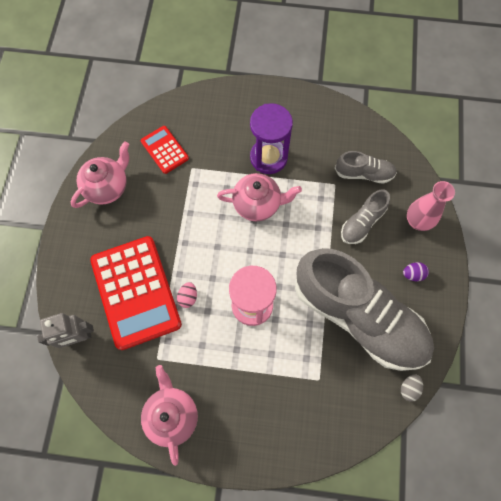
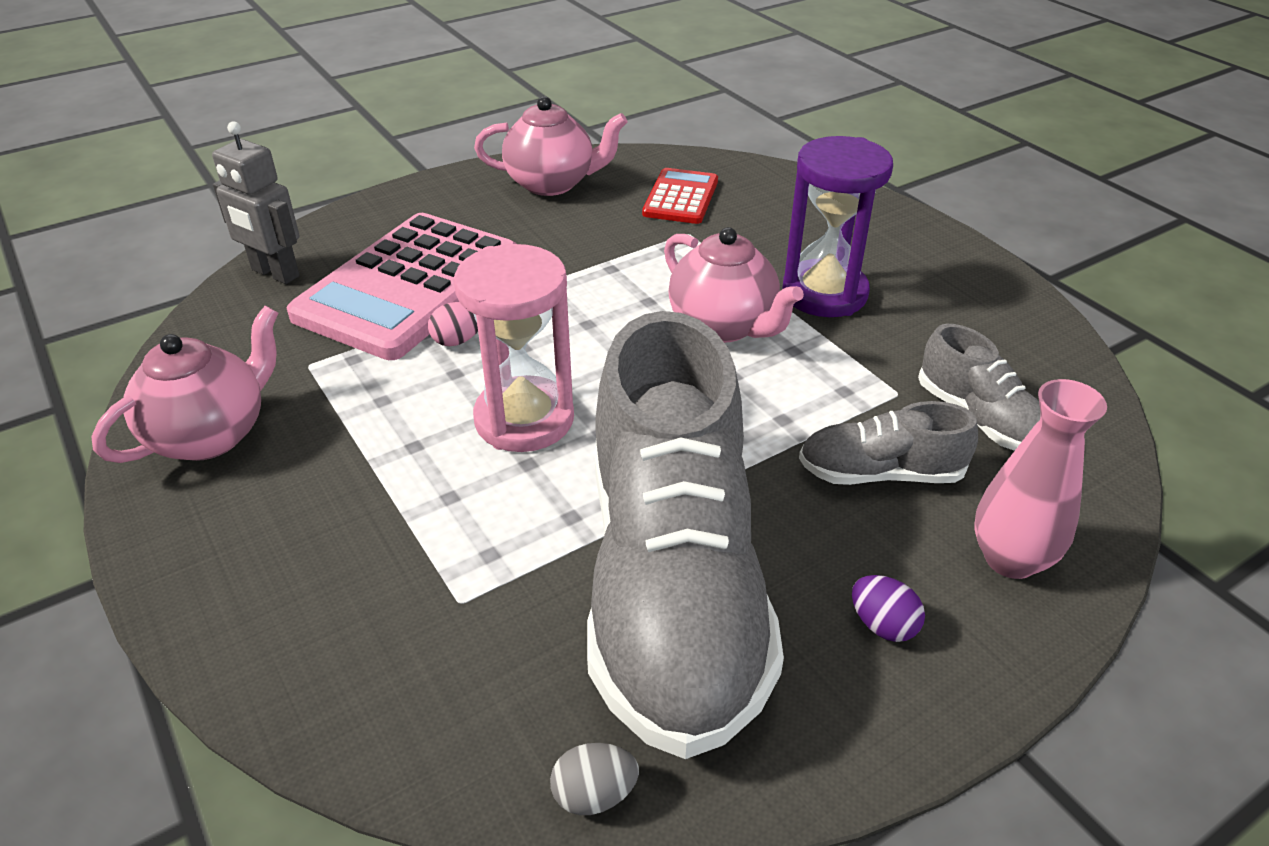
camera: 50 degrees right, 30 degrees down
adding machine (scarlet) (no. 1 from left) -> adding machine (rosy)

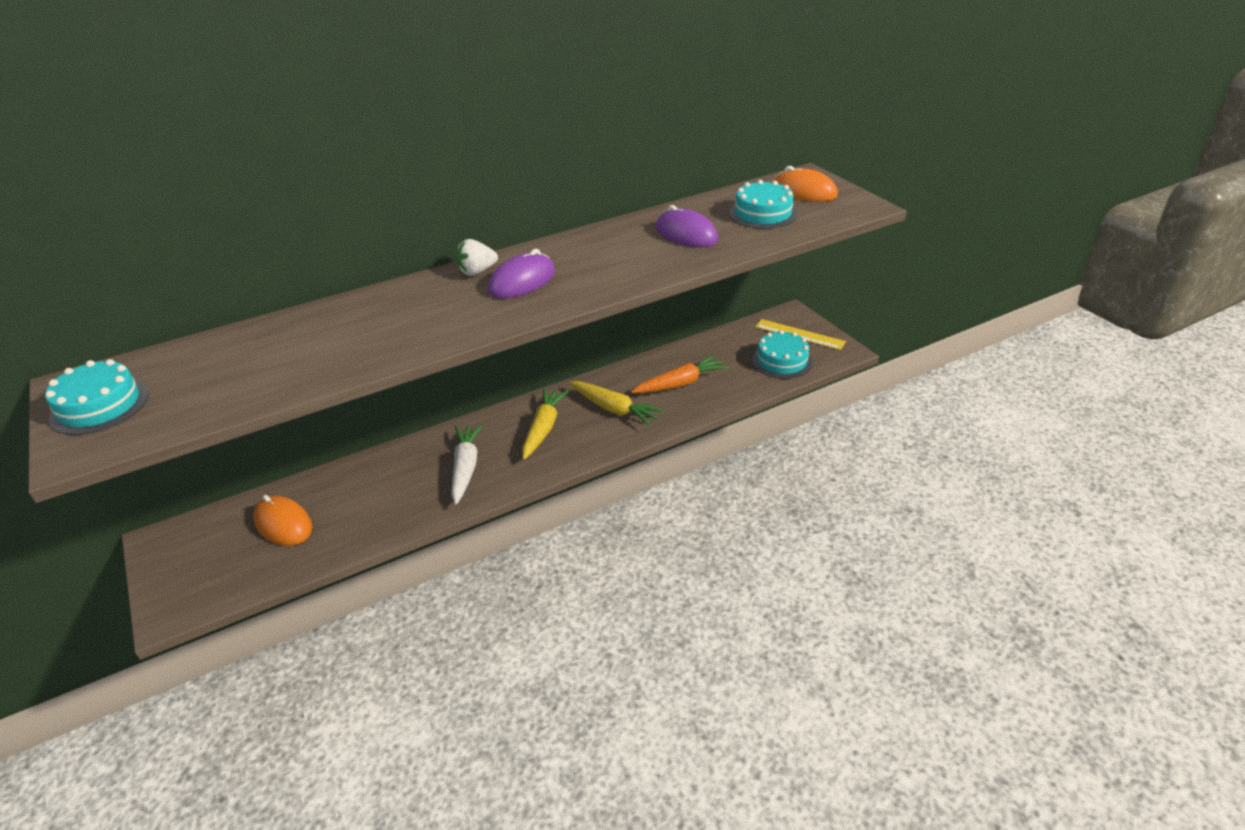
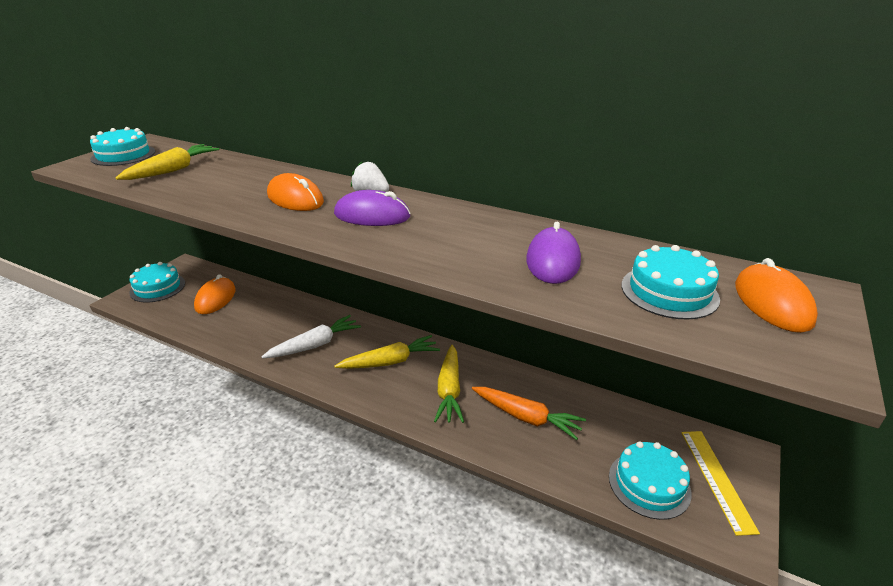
camera: 55 degrees right, 5 degrees down
none -> toy carrot (bright yellow) (no. 1 from left)
none -> layer cake (turquoise) (no. 2 from left)
none -> PC mouse (orange-coloured) (no. 2 from left)

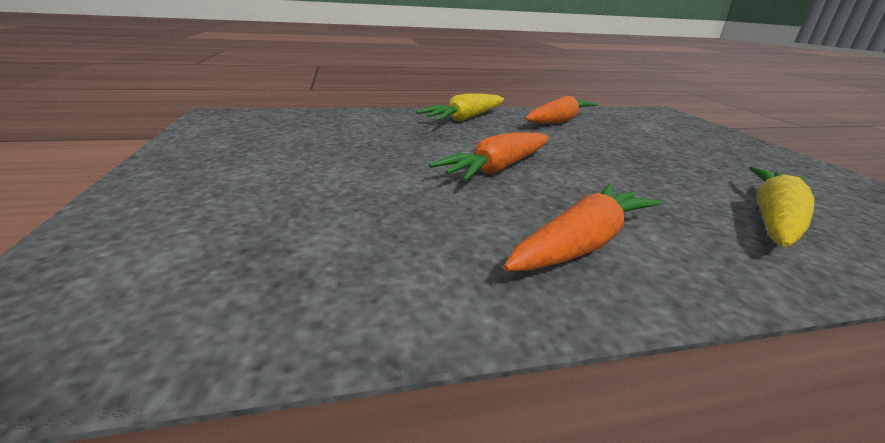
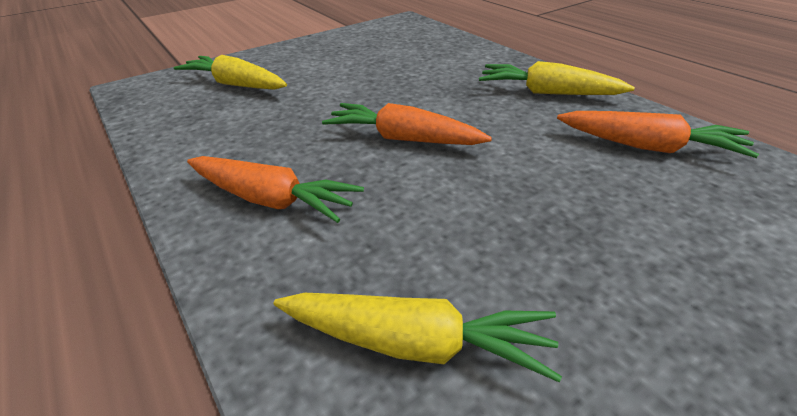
camera: 70 degrees right, 10 degrees up
none -> toy carrot (bright yellow) (no. 1 from left)

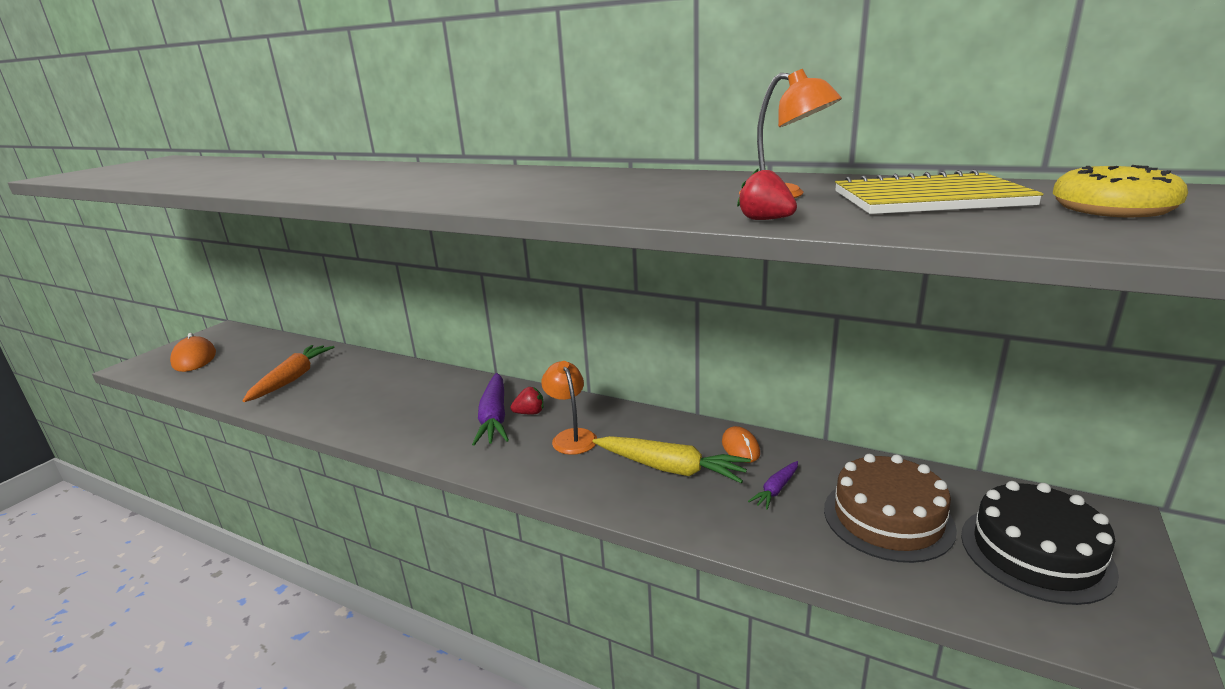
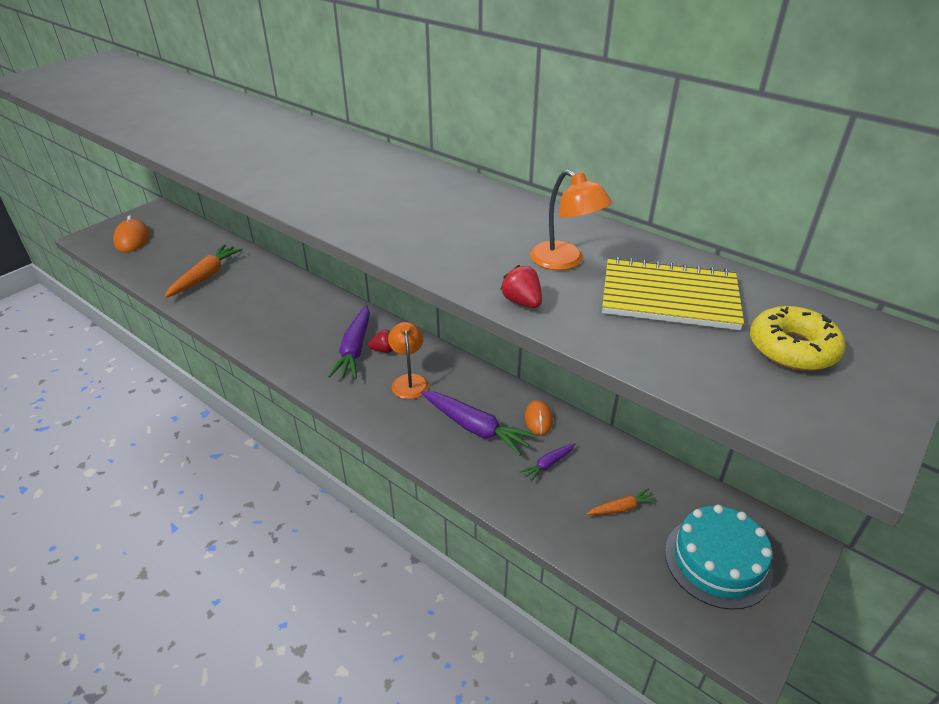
camera: 10 degrees right, 15 degrees up
layer cake (dark brown) -> toy carrot (orange-coloured) (no. 2 from left)
toy carrot (bright yellow) -> toy carrot (violet) (no. 2 from left)
layer cake (jet-black) -> layer cake (turquoise)

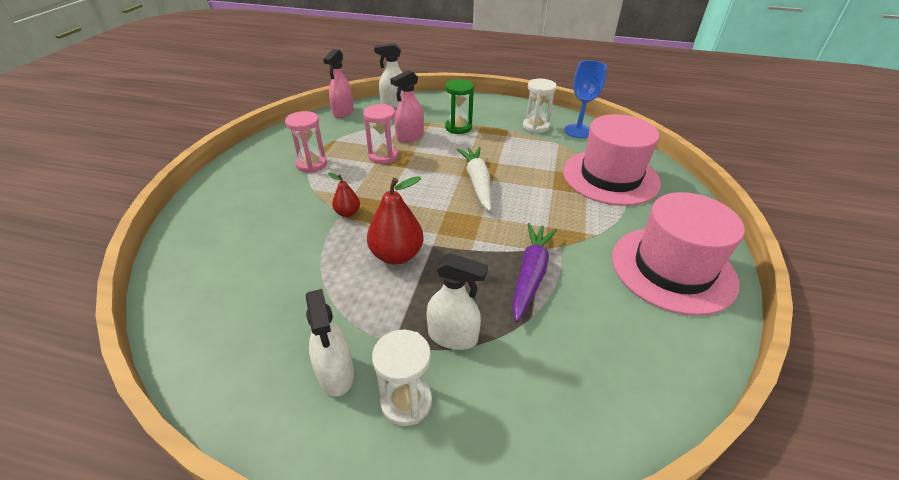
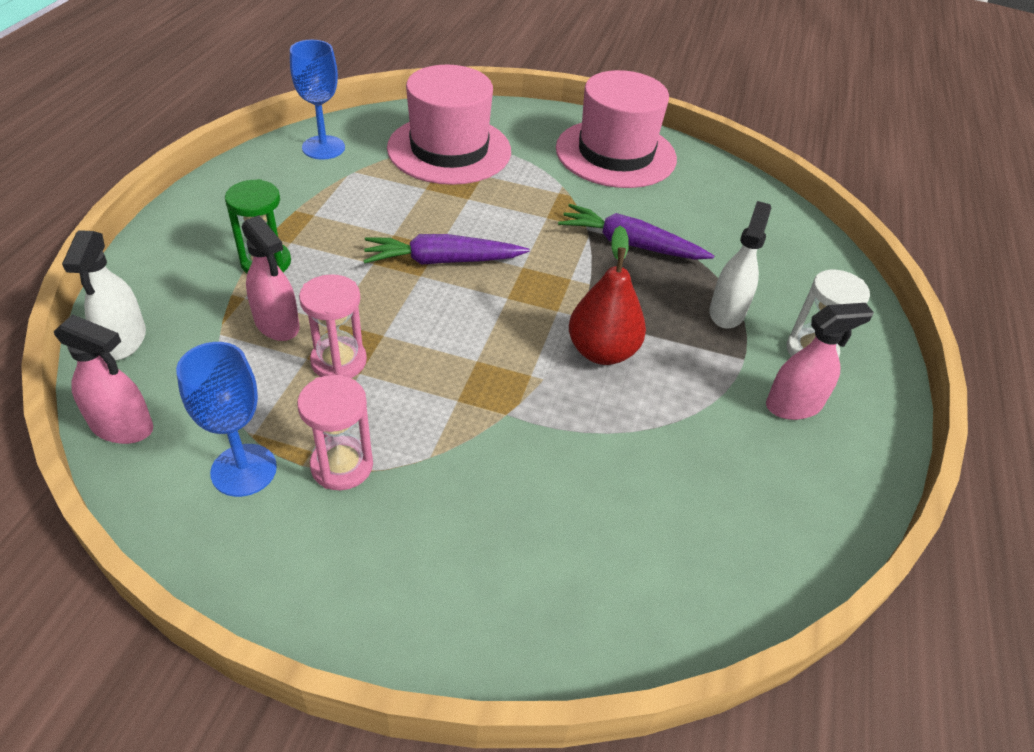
camera: 90 degrees left, 5 degrees up
pear (scarlet) (no. 1 from left) -> none
sand timer (white) (no. 2 from left) -> none
none -> wine glass (blue) (no. 1 from left)
sprayer (white) (no. 1 from left) -> sprayer (rosy) (no. 3 from left)
toy carrot (white) -> toy carrot (violet) (no. 1 from left)

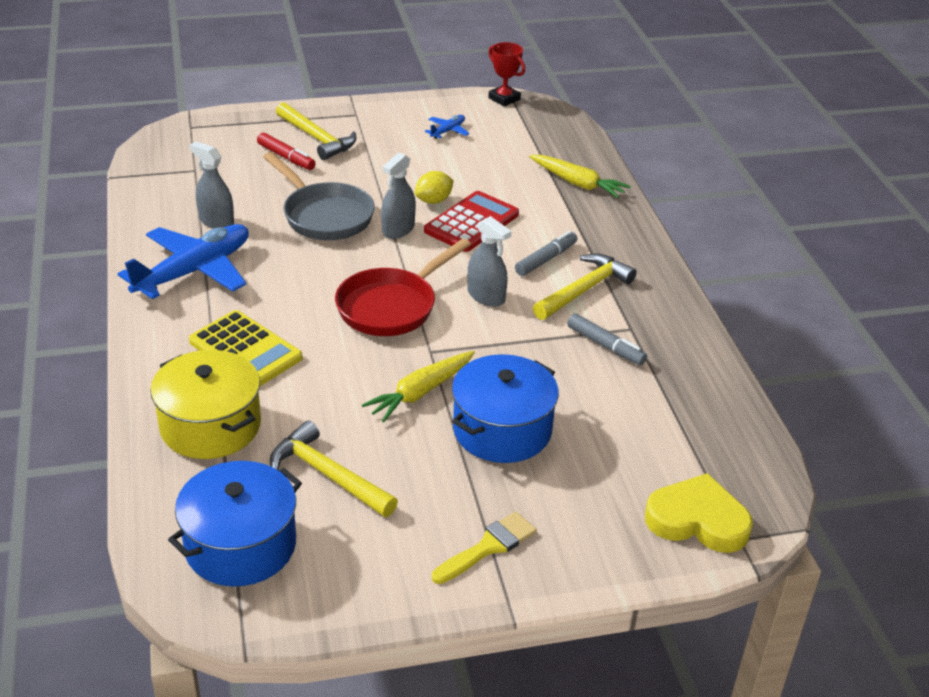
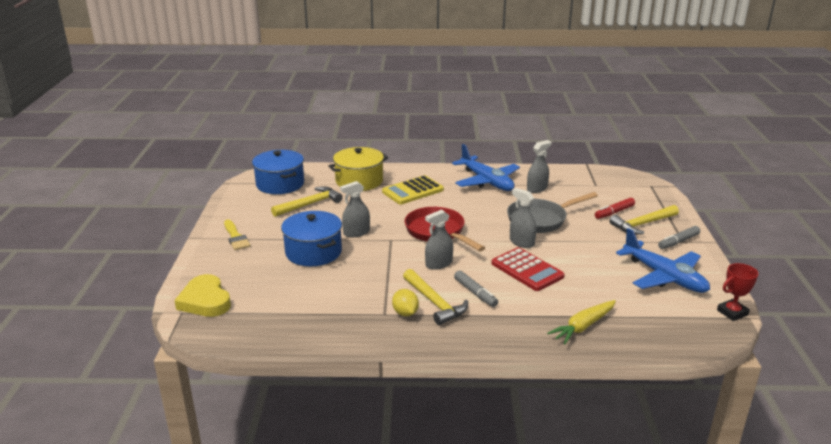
camera: 105 degrees right, 10 degrees down
lemon (bright yellow), relocated
felt pen (ash-grey) (no. 2 from left), relocated
toy carrot (bright yellow) (no. 1 from left) -> sprayer (ash-grey) (no. 1 from left)
heart shape (bright yellow), 120 degrees clockwise
plane (blue) (no. 2 from left), x2.35

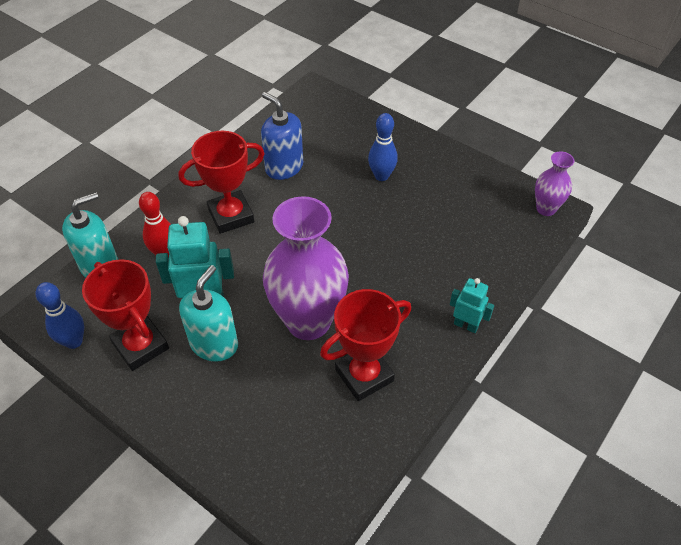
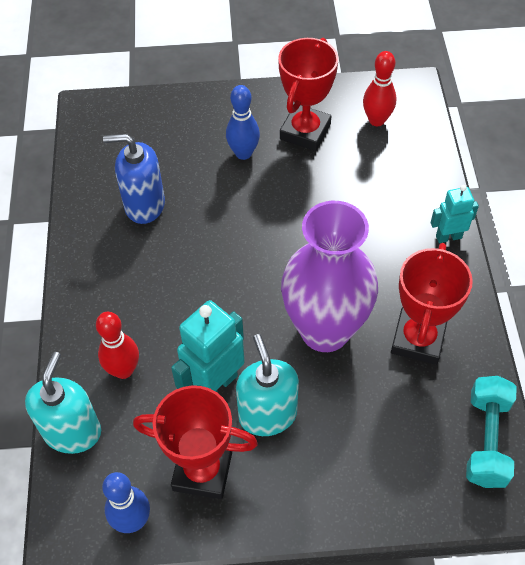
camera: 40 degrees left, 5 degrees up
vase (violet) (no. 2 from left) -> none
none -> bowling pin (scarlet) (no. 2 from left)
none -> hand weight (turquoise)
award cup (scarlet) (no. 2 from left), relocated

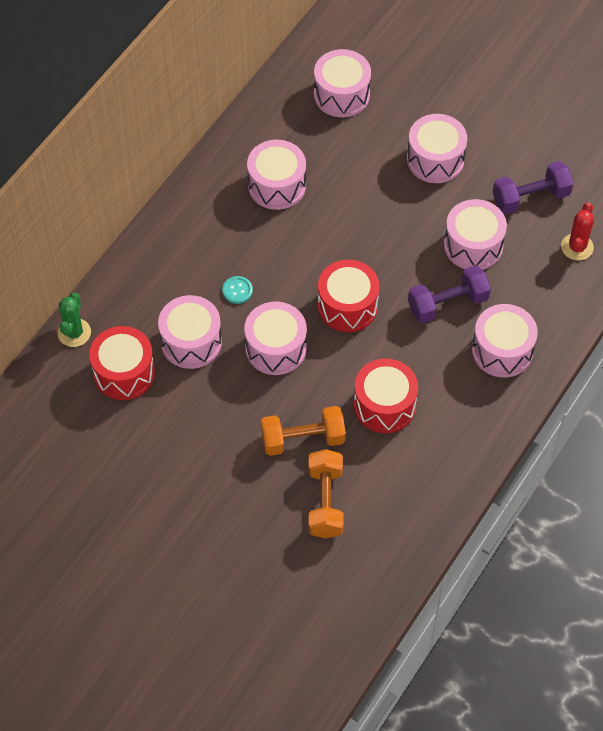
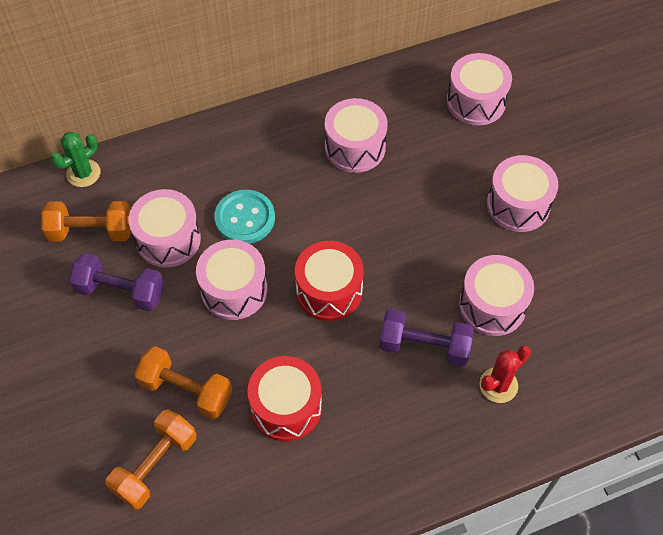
camera: 35 degrees right, 0 degrees up
snare drum (rosy) (no. 7 from left) -> none
hand weight (violet) (no. 2 from left in the first image) -> hand weight (violet) (no. 1 from left), relocated
saguaro cactus (scarlet), relocated
snare drum (scarlet) (no. 1 from left) -> hand weight (orange-coloured) (no. 1 from left)
sewing button (turquoise), x1.87

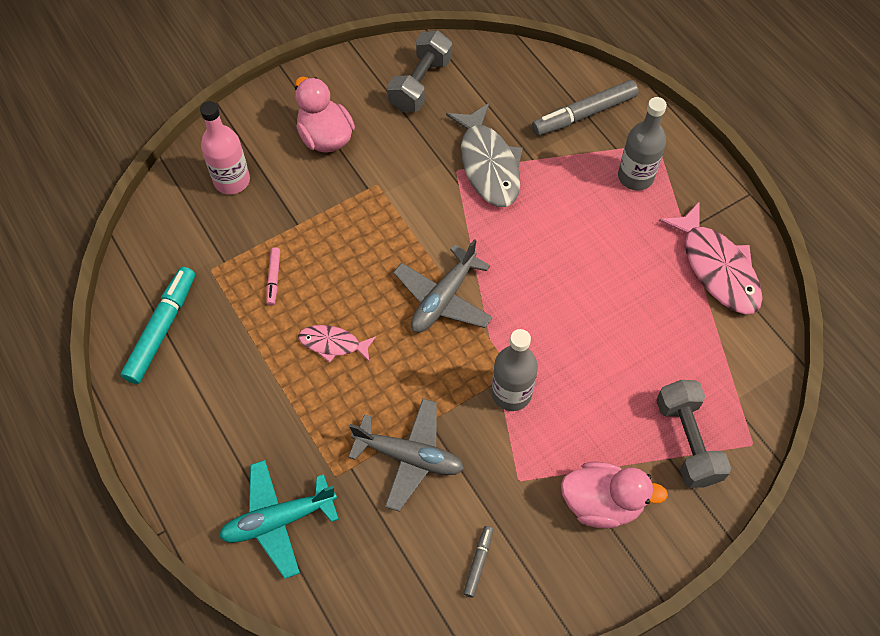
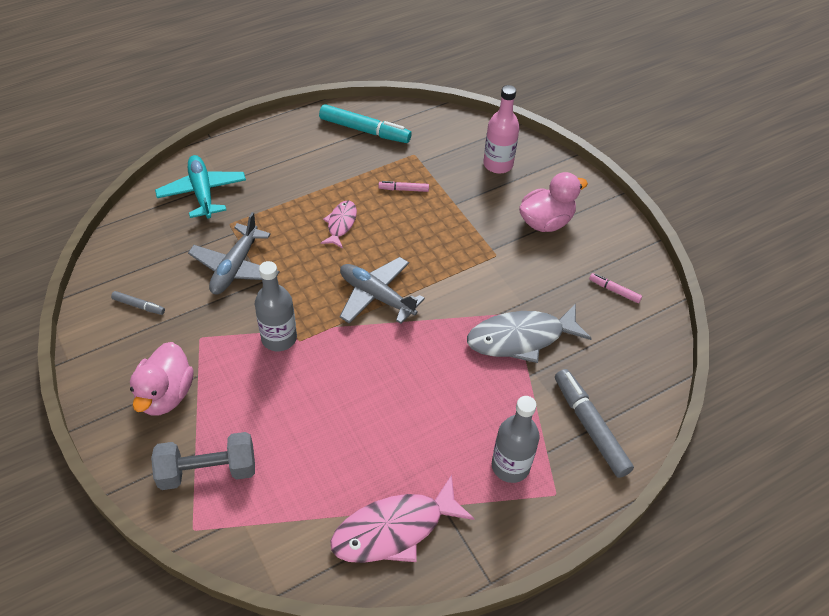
camera: 90 degrees right, 10 degrees down
hand weight (ash-grey) (no. 1 from left) -> felt pen (rosy) (no. 2 from left)

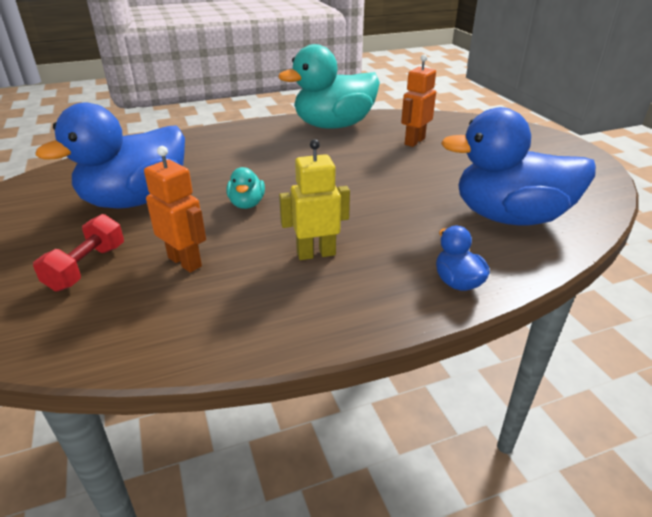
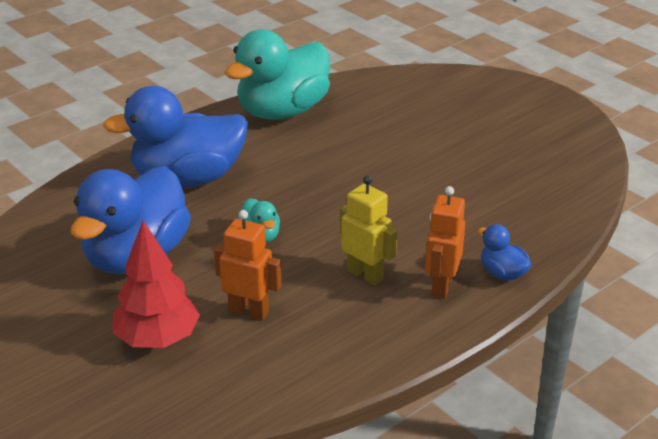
camera: 20 degrees left, 0 degrees up
robot figure (orange-coloured) (no. 2 from left), relocated
duck (blue) (no. 3 from left in the first image) -> duck (blue) (no. 2 from left), relocated
hand weight (scarlet) -> fir tree (scarlet)
robot figure (bright yellow), 75 degrees clockwise

